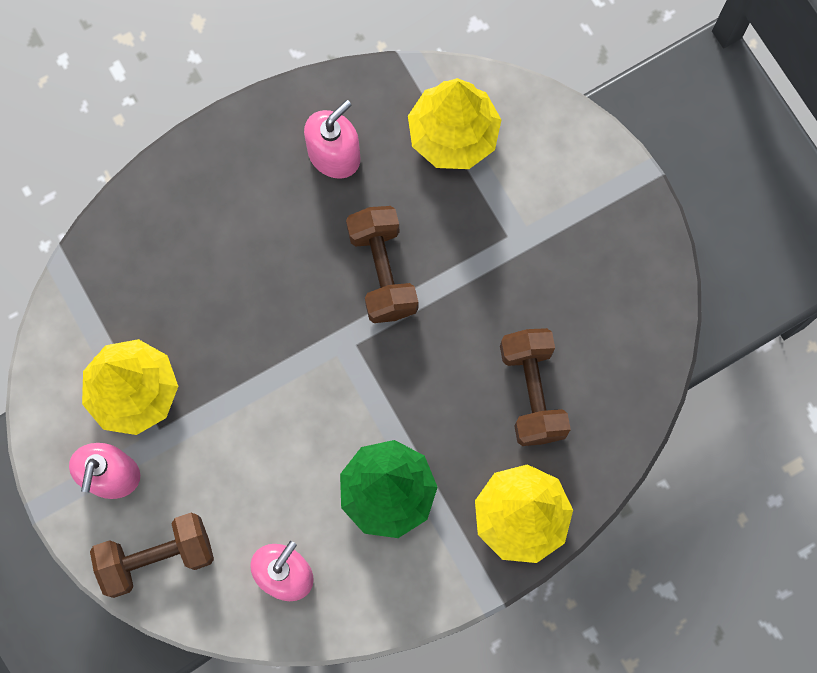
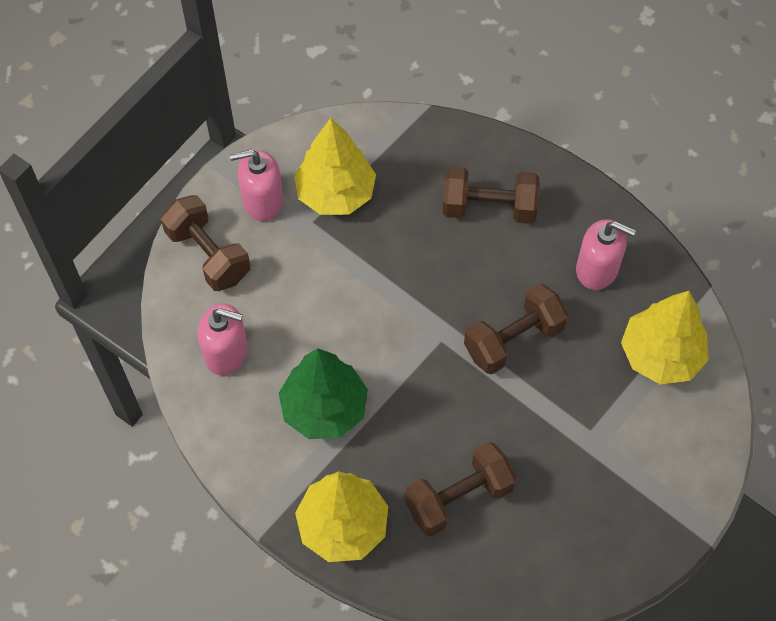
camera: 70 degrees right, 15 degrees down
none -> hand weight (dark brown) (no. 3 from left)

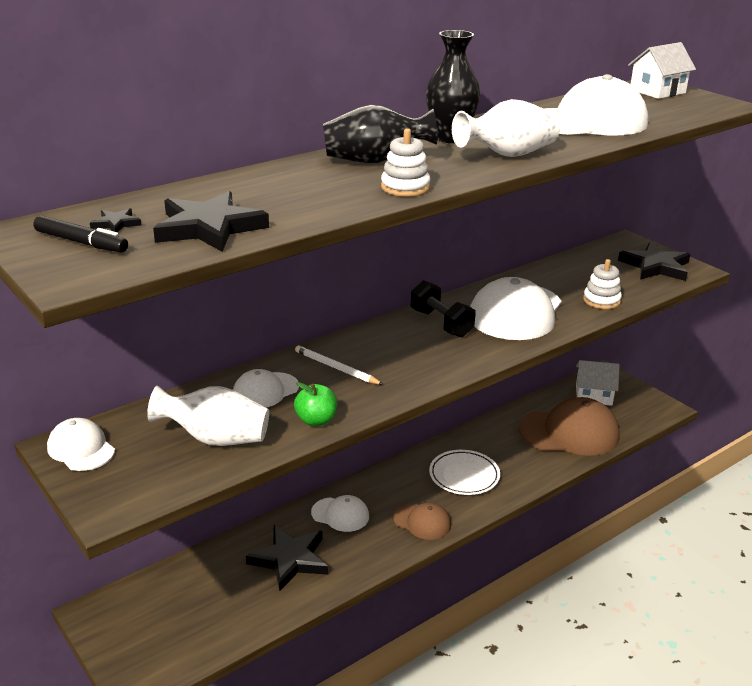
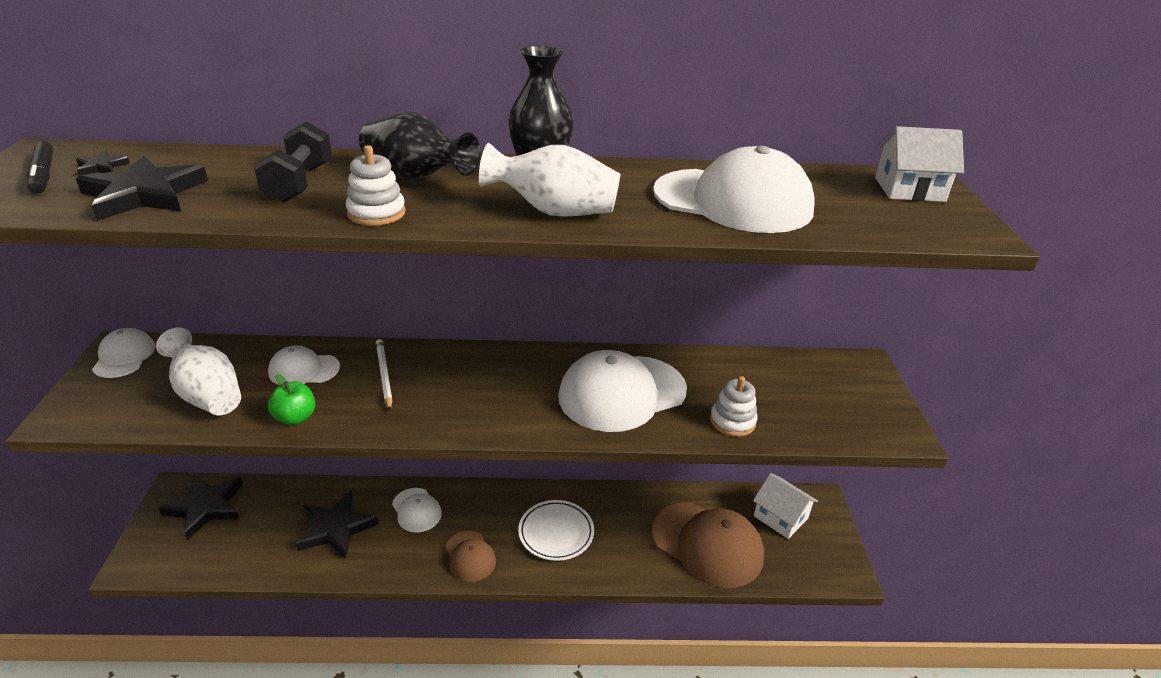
camera: 35 degrees right, 5 degrees up
hand weight (jet-black), relocated
star (jet-black) (no. 4 from left in the first image) -> star (jet-black) (no. 3 from left), relocated

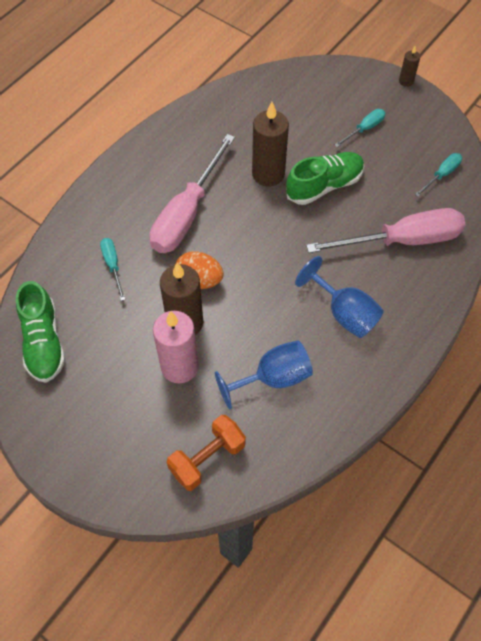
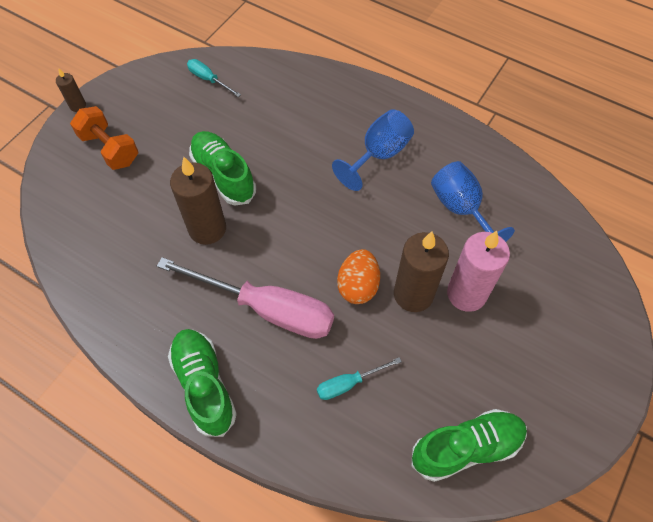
camera: 95 degrees left, 0 degrees up
hand screwdriver (rosy) (no. 2 from left) -> none
hand screwdriver (turquoise) (no. 2 from left) -> none
none -> lace-up shoe (emerald) (no. 1 from left)
hand weight (orange-coloured), relocated

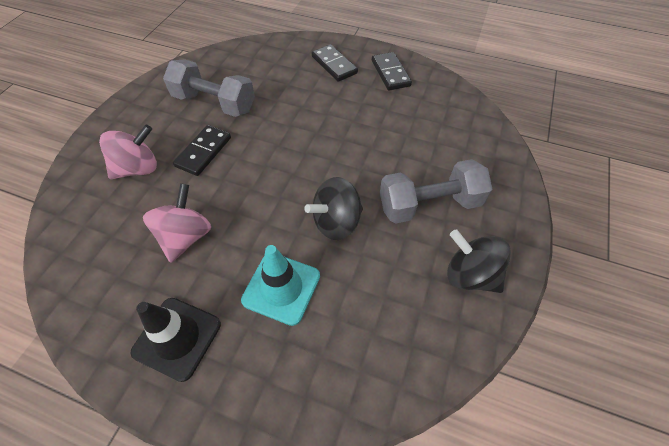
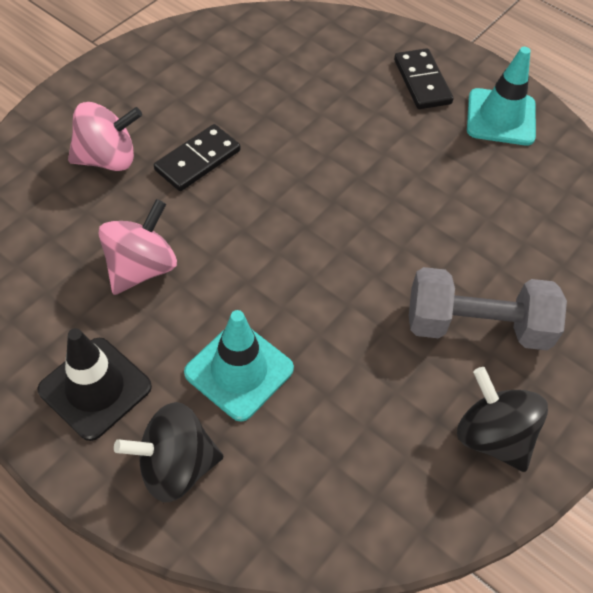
camera: 15 degrees right, 0 degrees up
hand weight (ash-grey) (no. 1 from left) -> none
whirligig (jet-black) (no. 1 from left), relocated
domino (jet-black) (no. 3 from left) -> road cone (turquoise) (no. 2 from left)

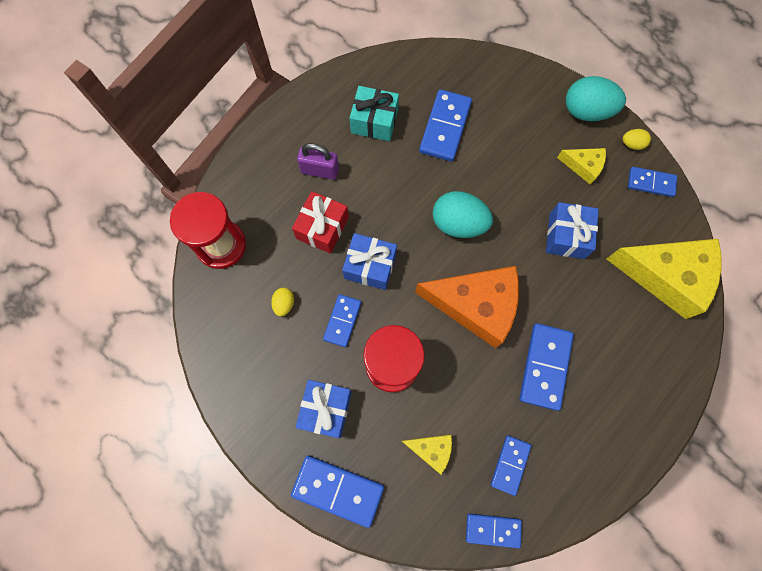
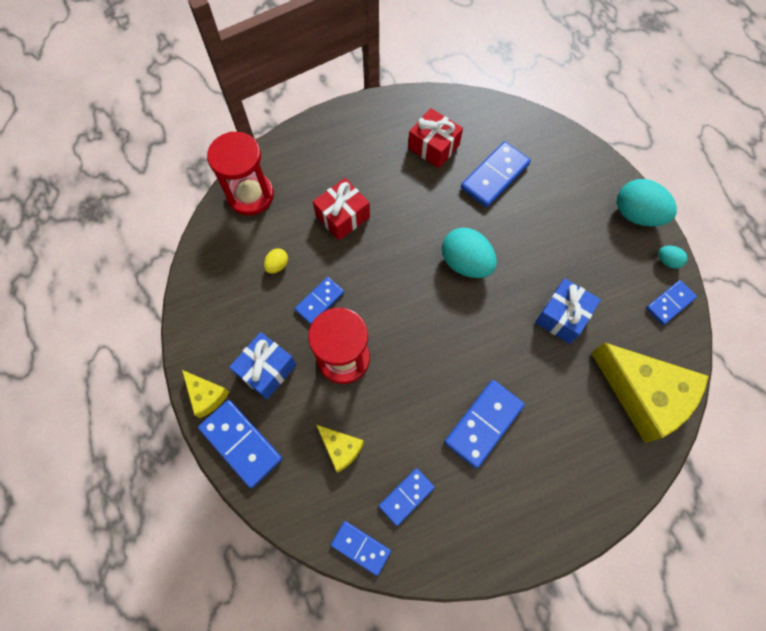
camera: 25 degrees right, 5 degrees down
lock (violet) -> none
present (blue) (no. 2 from left) -> none
piece of cheese (orange-coloured) -> none
piece of cheese (bright yellow) (no. 2 from left in the first image) -> piece of cheese (bright yellow) (no. 1 from left), relocated
present (turquoise) -> present (scarlet) (no. 2 from left)
toy egg (bright yellow) (no. 2 from left) -> toy egg (turquoise) (no. 3 from left)
domino (blue) (no. 7 from left), 75 degrees counterclockwise

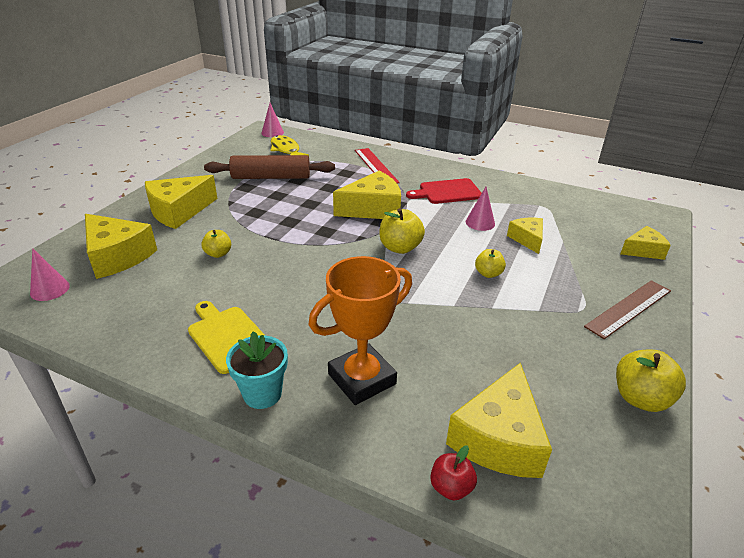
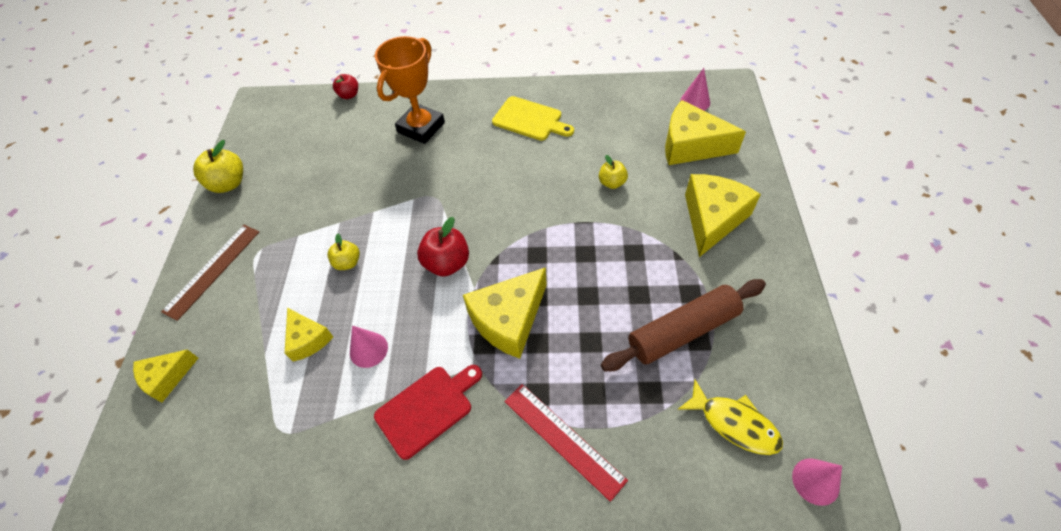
camera: 160 degrees right, 20 degrees up
potted plant (turquoise) -> none
piece of cheese (bright yellow) (no. 4 from left) -> none
apple (bright yellow) (no. 2 from left) -> apple (scarlet) (no. 2 from left)

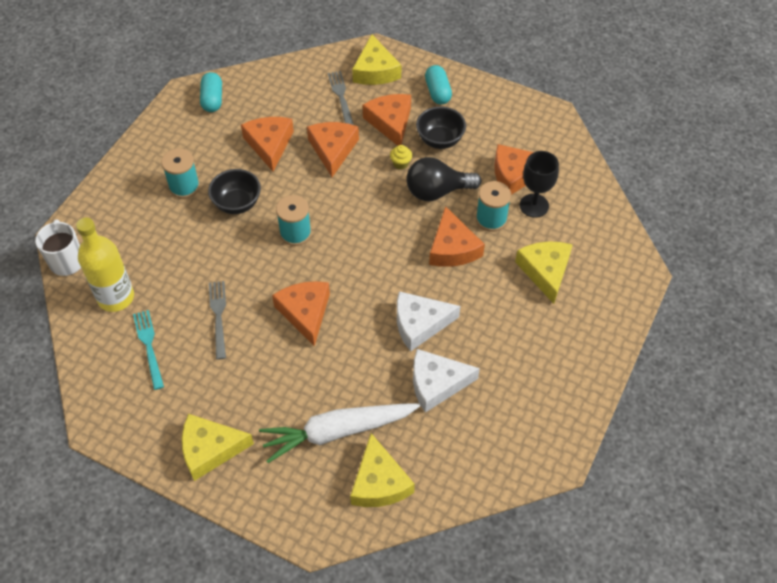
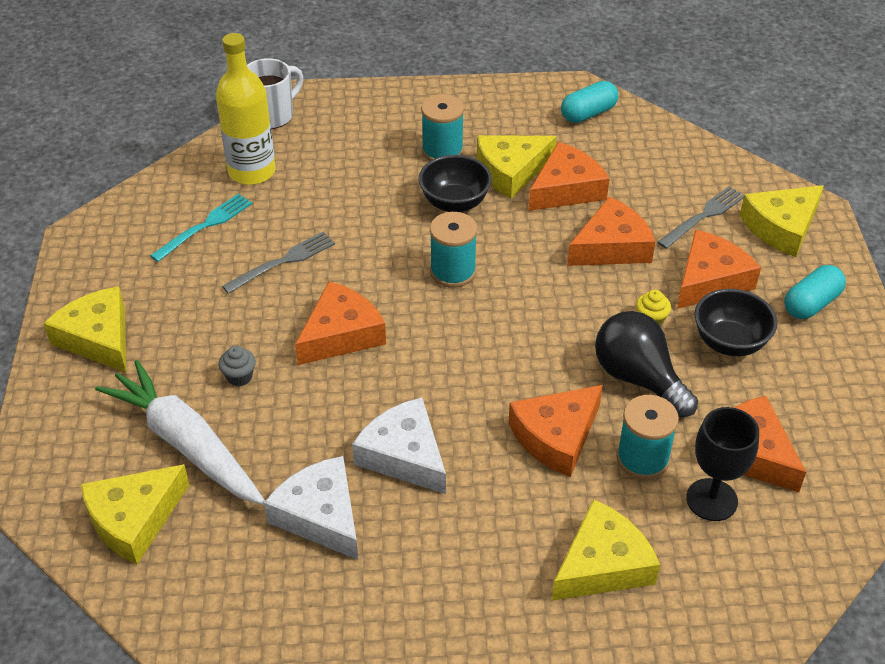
camera: 60 degrees right, 10 degrees down
none -> cupcake (ash-grey)
none -> piece of cheese (bright yellow) (no. 3 from left)

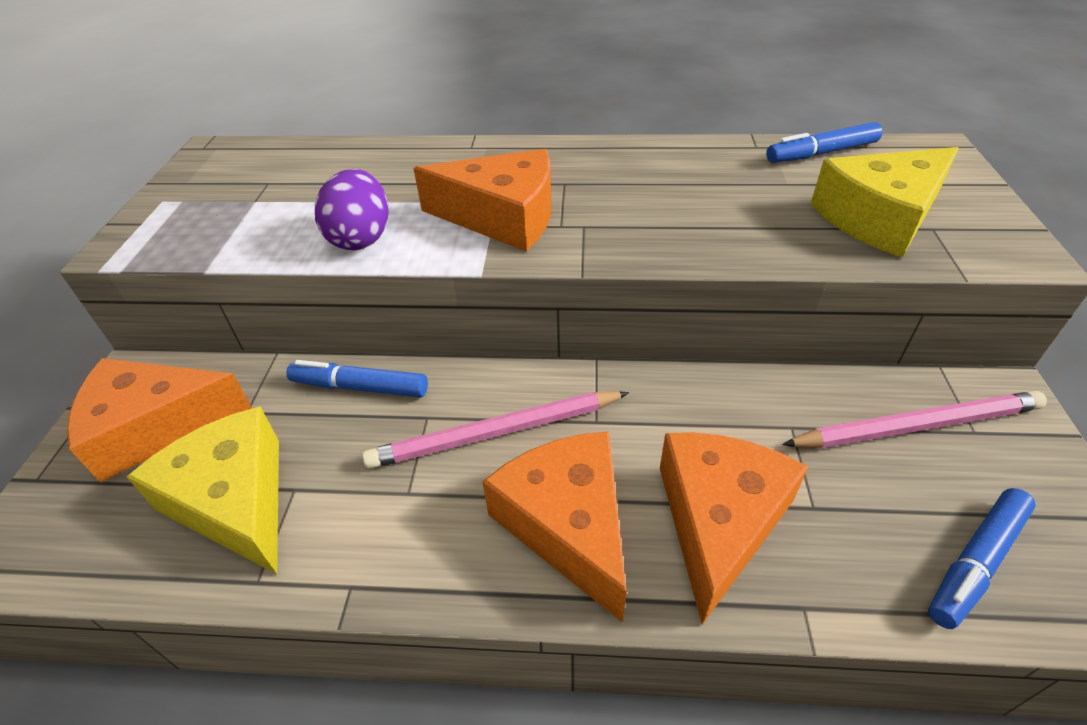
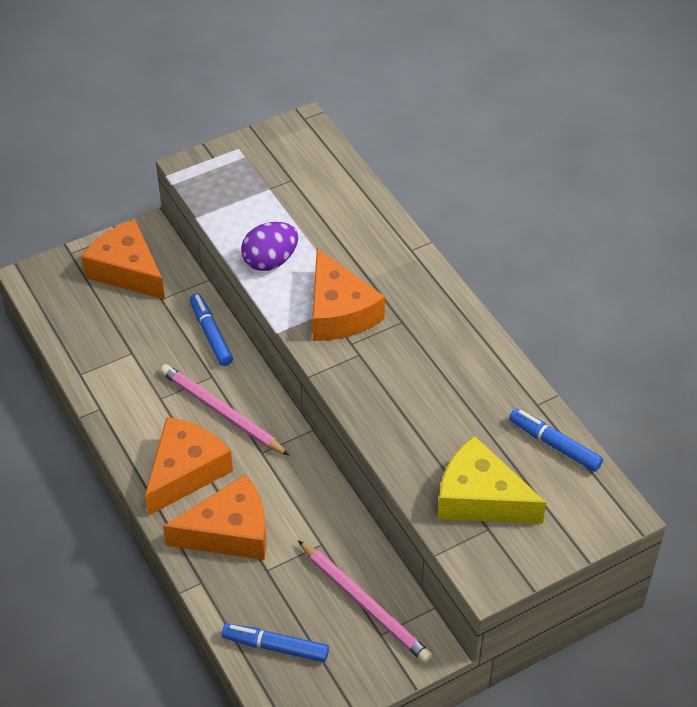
camera: 55 degrees right, 5 degrees up
piece of cheese (bright yellow) (no. 1 from left) -> none

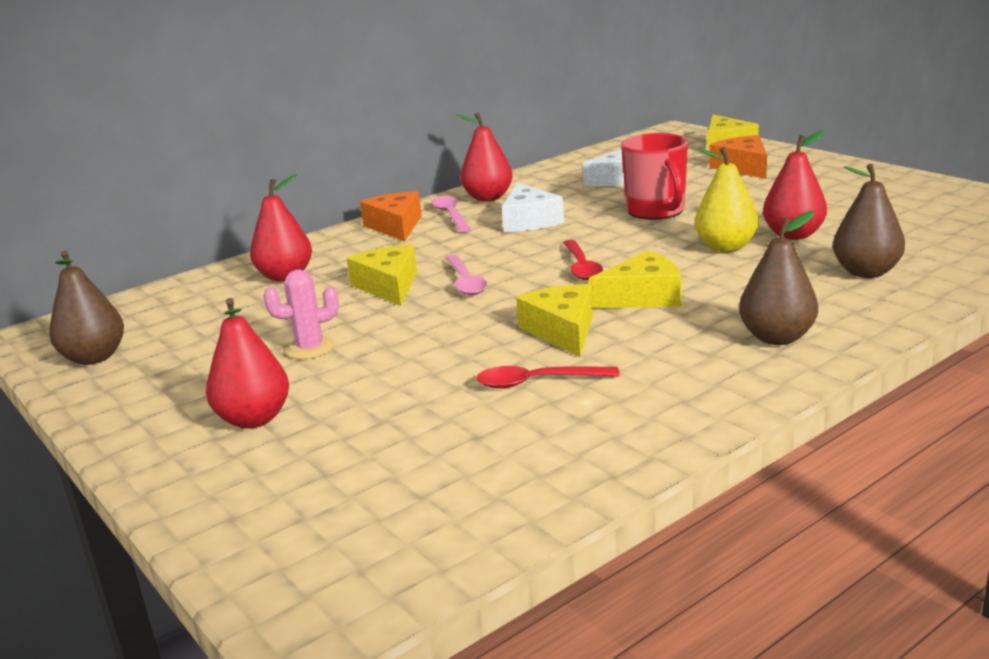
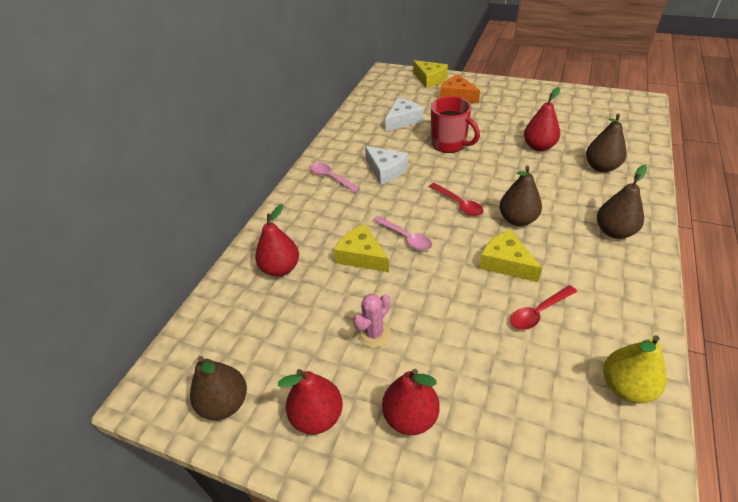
camera: 30 degrees left, 20 degrees up
piece of cheese (orange-coloured) (no. 1 from left) -> none
pear (scarlet) (no. 3 from left in the first image) -> pear (scarlet) (no. 2 from left), relocated
pear (bright yellow), relocated
piece of cheese (bright yellow) (no. 3 from left) -> pear (dark brown) (no. 2 from left)

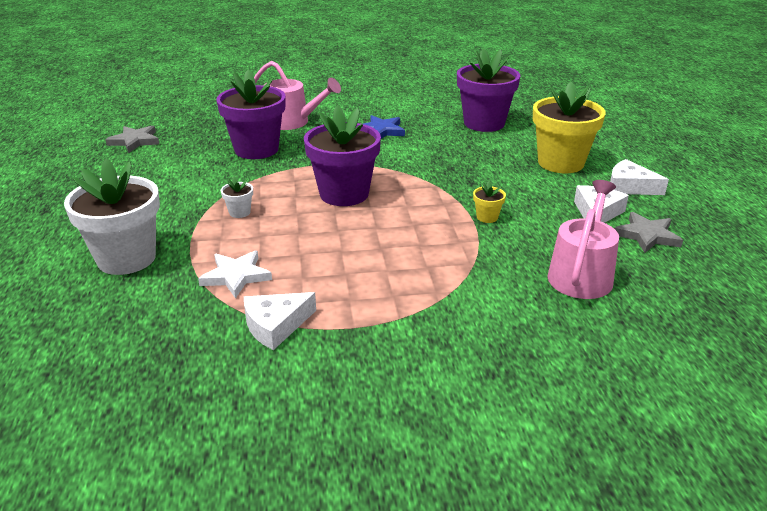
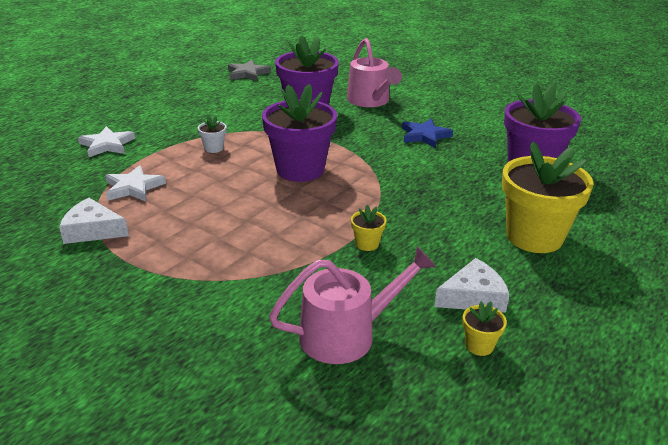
camera: 45 degrees right, 0 degrees up
piece of cheese (white) (no. 3 from left) -> none
potted plant (white) (no. 1 from left) -> star (white) (no. 1 from left)
star (ash-grey) (no. 2 from left) -> potted plant (bright yellow) (no. 2 from left)

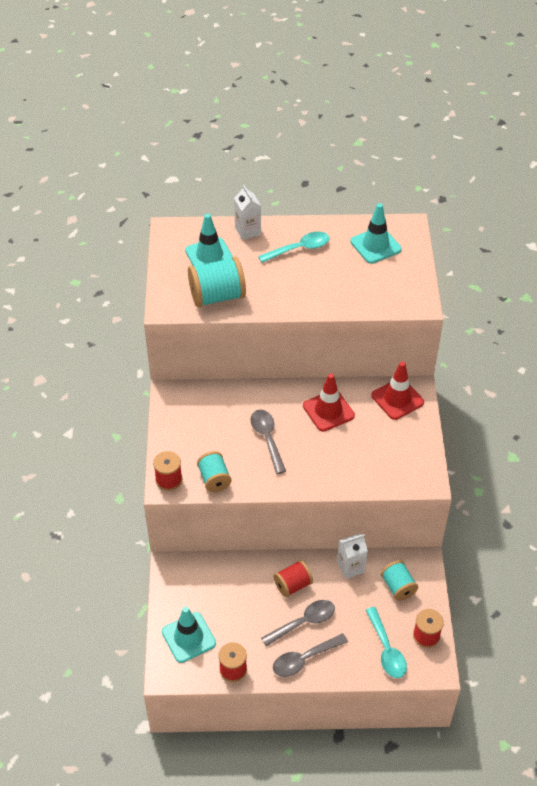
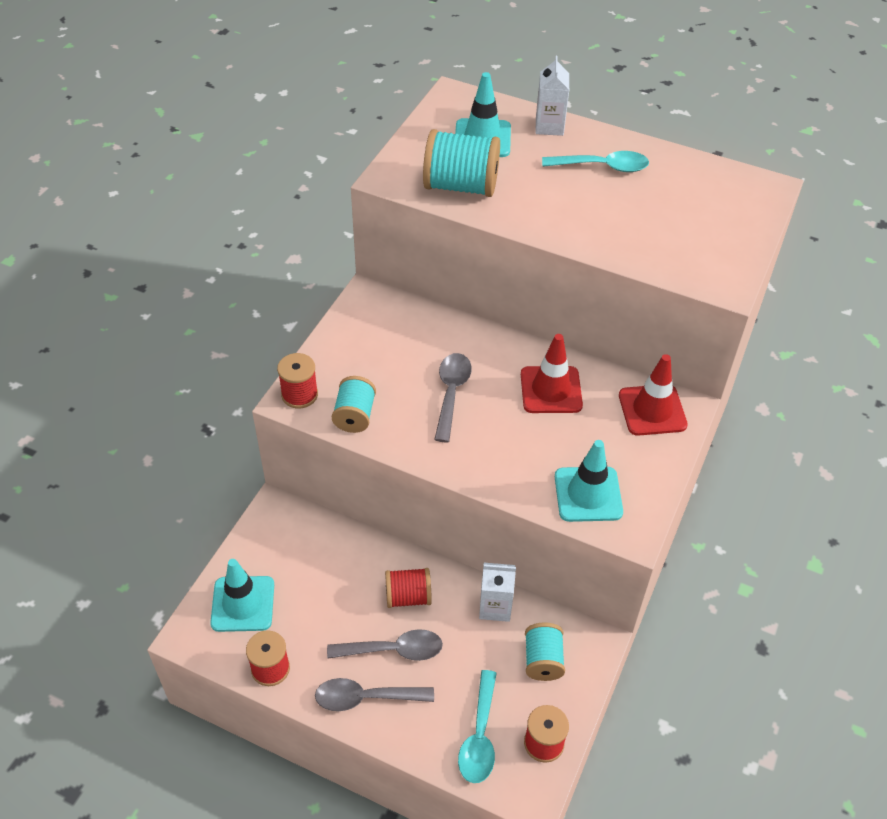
camera: 25 degrees right, 0 degrees up
road cone (turquoise) (no. 3 from left), relocated

